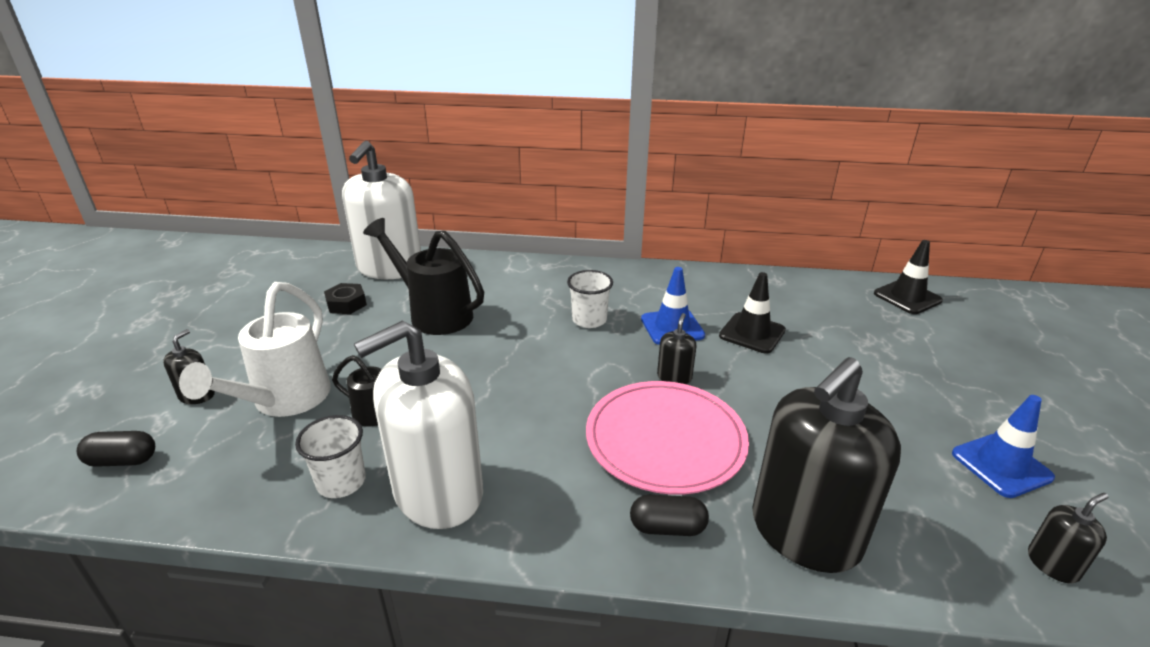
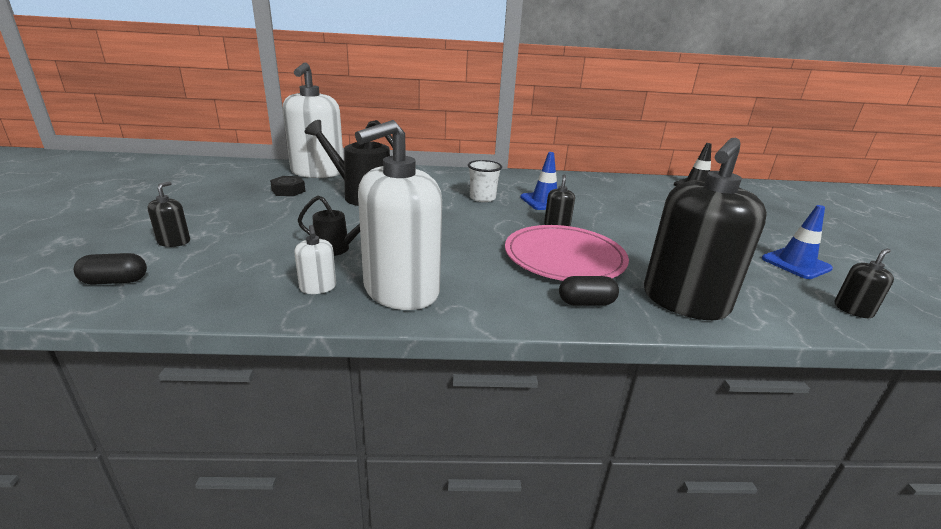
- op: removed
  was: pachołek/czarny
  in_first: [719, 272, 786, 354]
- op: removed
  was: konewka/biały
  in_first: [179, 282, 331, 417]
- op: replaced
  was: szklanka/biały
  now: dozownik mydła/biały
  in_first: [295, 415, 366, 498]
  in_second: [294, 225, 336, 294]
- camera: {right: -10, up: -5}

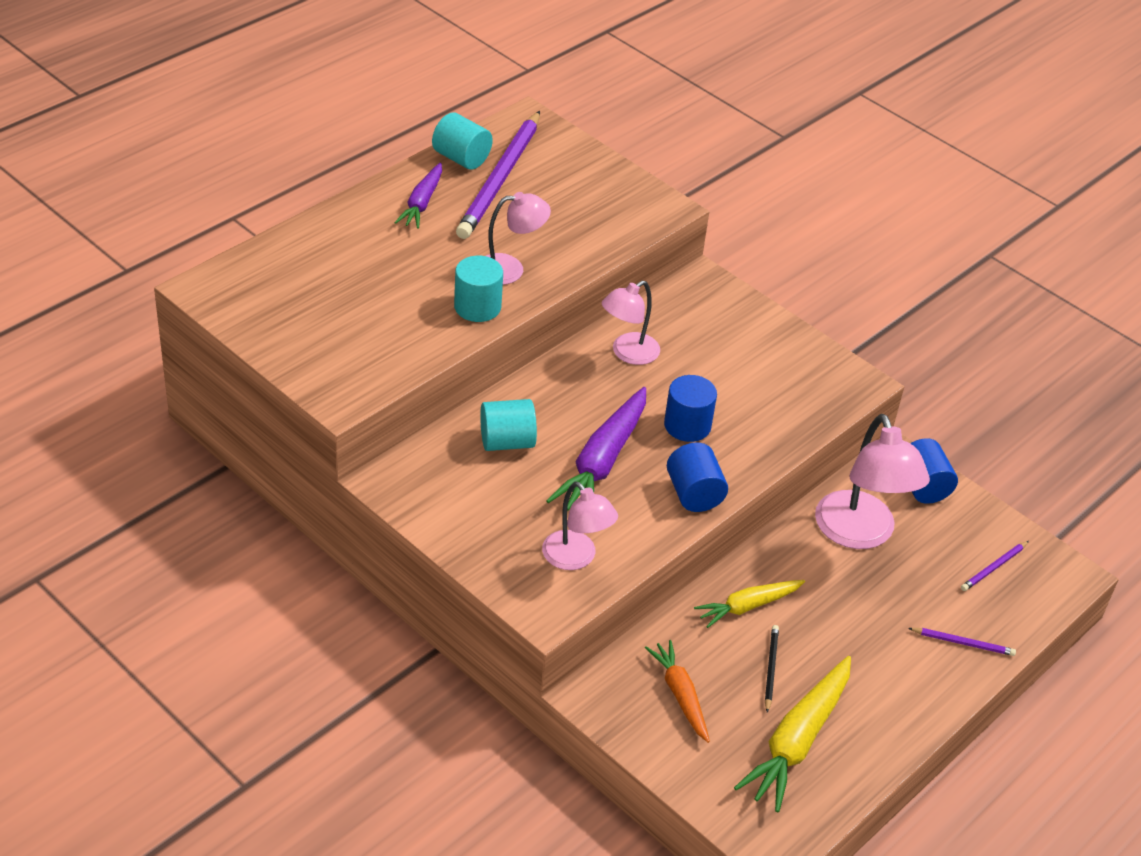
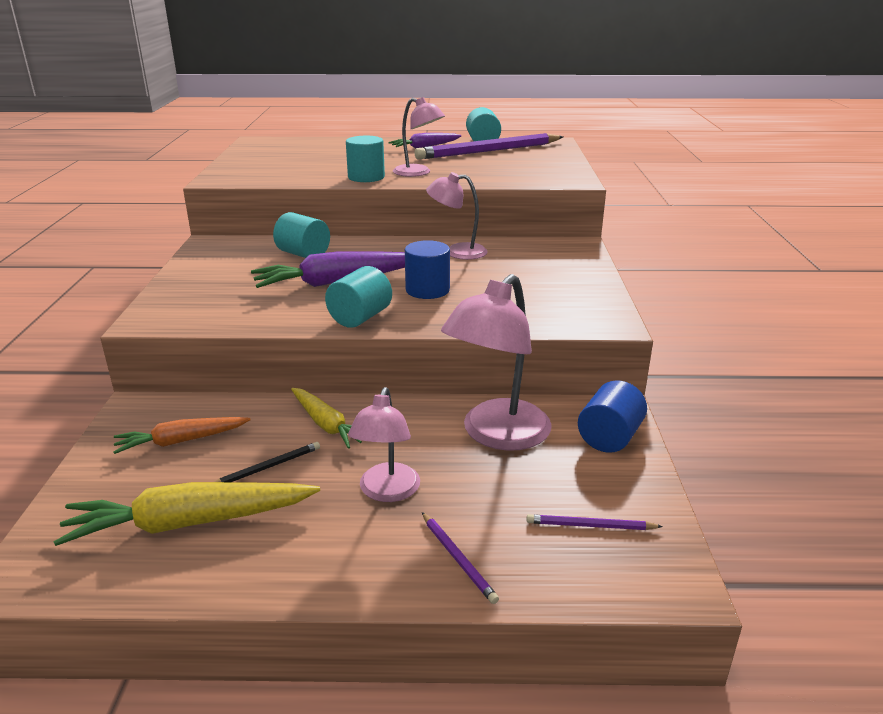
- op: recoloured
  was: walec/niebieski
  now: walec/turkusowy
  in_first: [667, 443, 728, 512]
  in_second: [325, 266, 392, 328]
- op: moved
  was: lampka/różowy
  in_first: [542, 482, 618, 570]
  in_second: [348, 387, 420, 502]
- op: turned
  was: marchewka/żółty
  in_first: [694, 580, 805, 628]
  in_second: [291, 388, 362, 449]
  clockwise: -150
- op: turned
  was: marchewka/pomarańczowy
  in_first: [645, 640, 710, 743]
  in_second: [113, 417, 251, 454]
  clockwise: -135
- camera: {right: 50, up: -15}

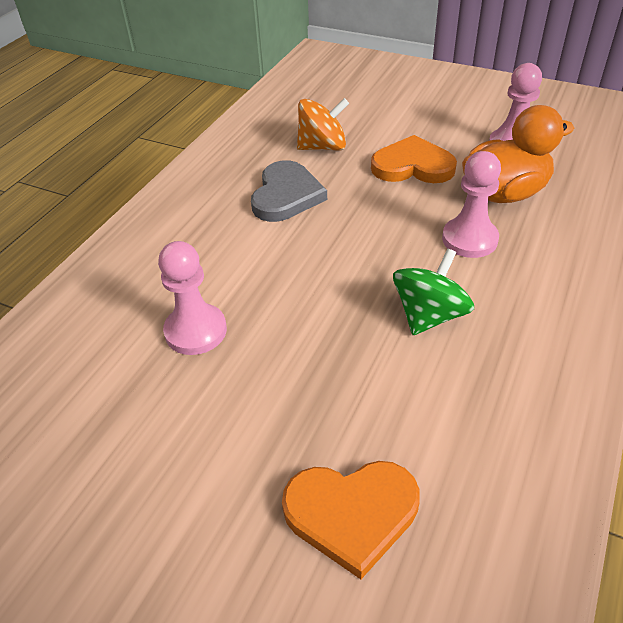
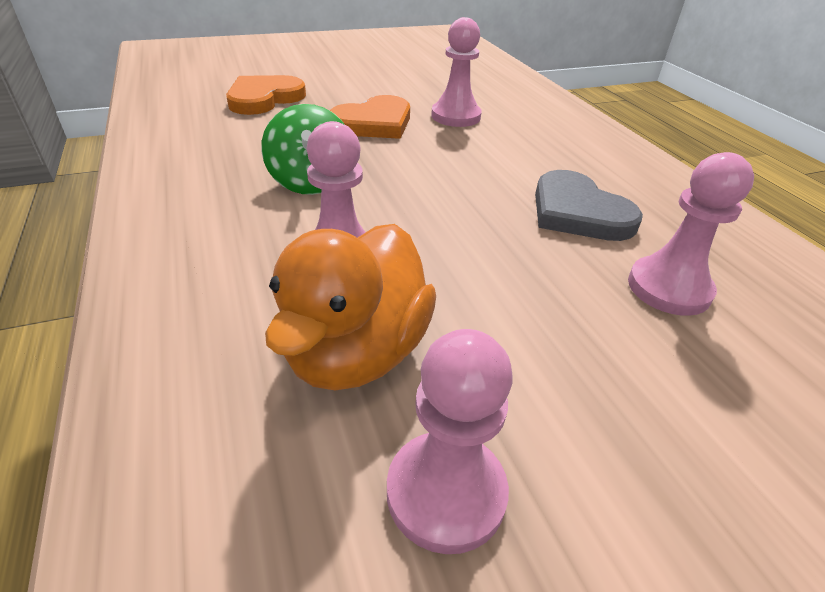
- op: replaced
  was: bączek/pomarańczowy
  now: pionek/różowy
  in_first: [297, 98, 349, 150]
  in_second: [628, 152, 754, 316]
- op: moved
  was: serce/pomarańczowy
  in_first: [371, 135, 457, 183]
  in_second: [330, 95, 410, 139]
- camera: {right: 130, up: -5}

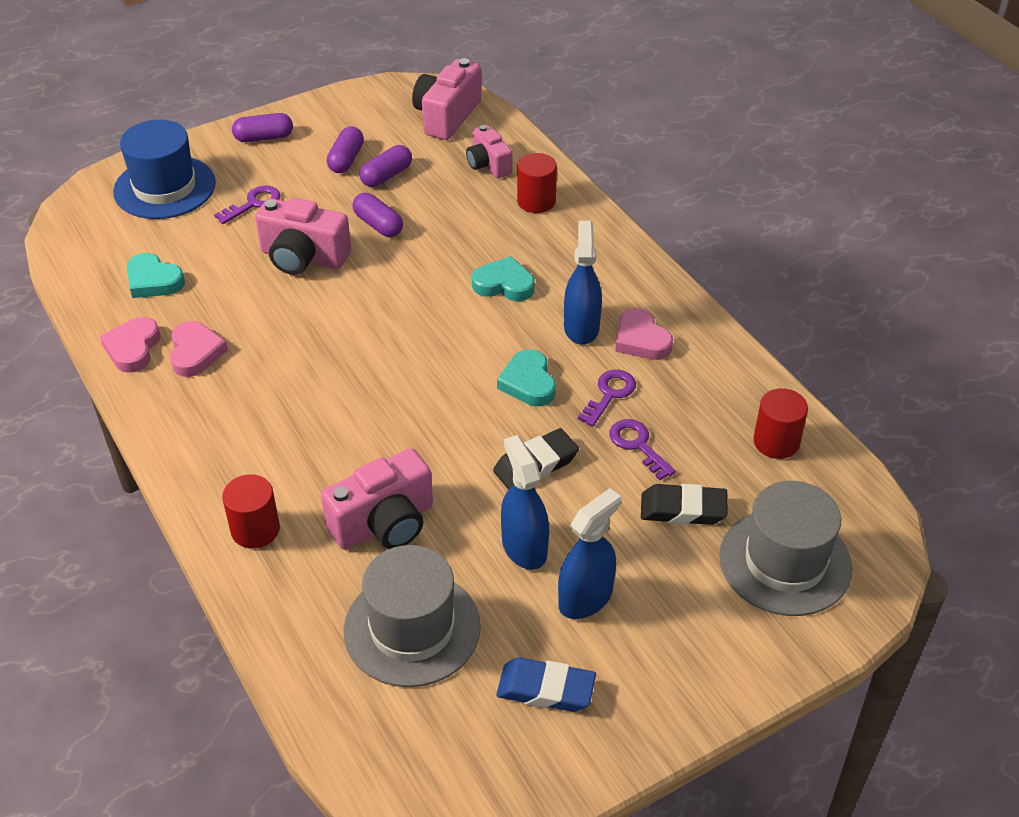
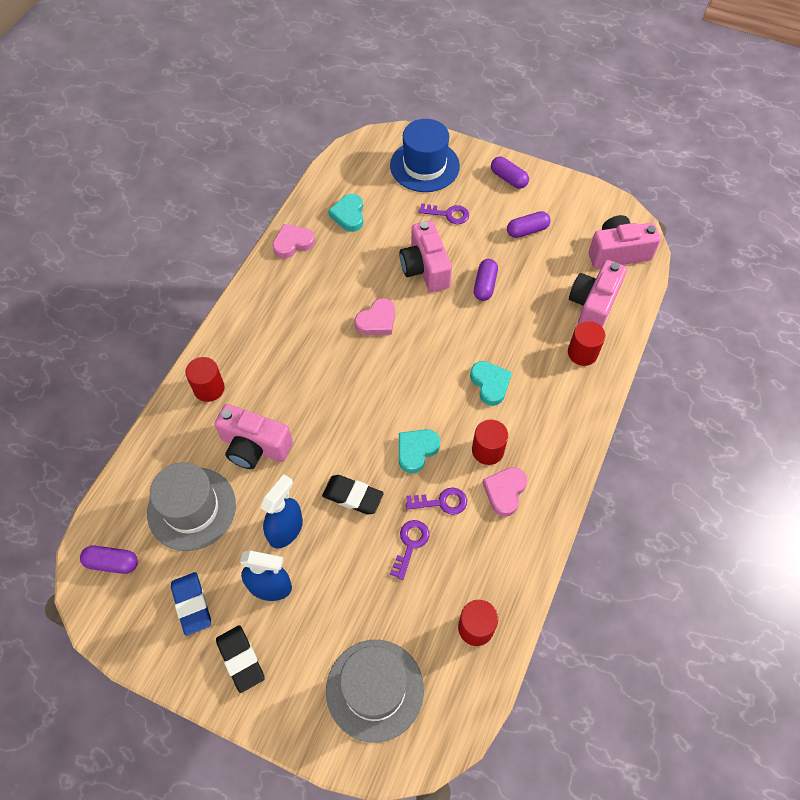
- op: resized
  was: aparat fotograficzny/różowy
  in_first: [466, 125, 512, 178]
  in_second: [569, 260, 627, 328]
  ratio: 1.58
- op: moved
  was: kapsułka/fioletowy
  in_first: [360, 145, 412, 187]
  in_second: [80, 546, 138, 574]
- op: replaced
  was: spryskiwacz/niebieski
  now: walec/czerwony
  in_first: [564, 221, 602, 345]
  in_second: [472, 420, 508, 465]
- op: moved
  was: serce/różowy
  in_first: [170, 321, 228, 377]
  in_second: [355, 298, 395, 335]
- op: moved
  was: gumka do mazania/czarny
  in_first: [641, 484, 728, 525]
  in_second: [216, 625, 265, 693]
- camera: {right: 55, up: 15}

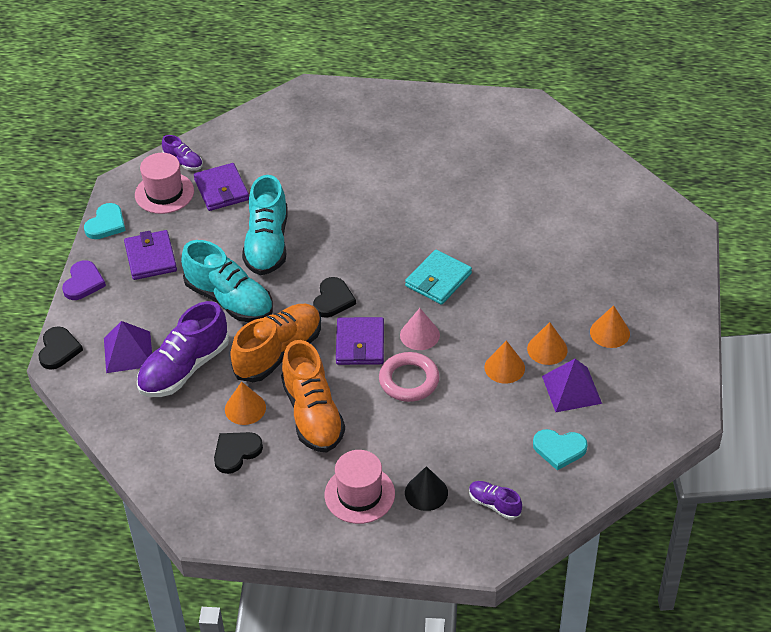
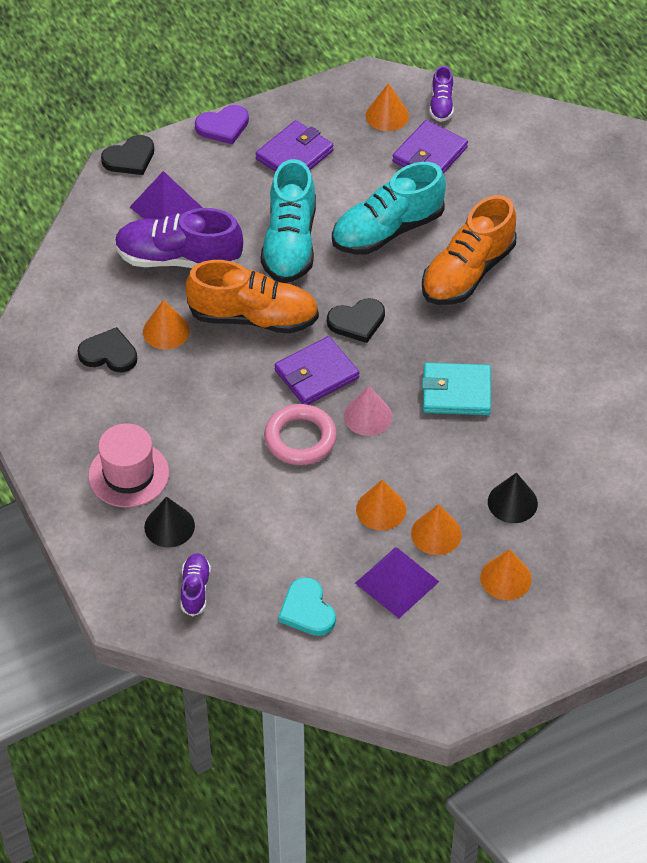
- op: replaced
  was: kapelusz/różowy
  now: stożek/pomarańczowy
  in_first: [135, 153, 194, 214]
  in_second: [366, 83, 409, 131]
- op: removed
  was: serce/turkusowy
  in_first: [84, 203, 126, 239]
- op: moved
  was: but/pomarańczowy
  in_first: [281, 340, 345, 452]
  in_second: [422, 195, 516, 305]
- op: added
  now: stożek/czarny
  in_second: [488, 473, 538, 523]
- camera: {right: 55, up: 5}

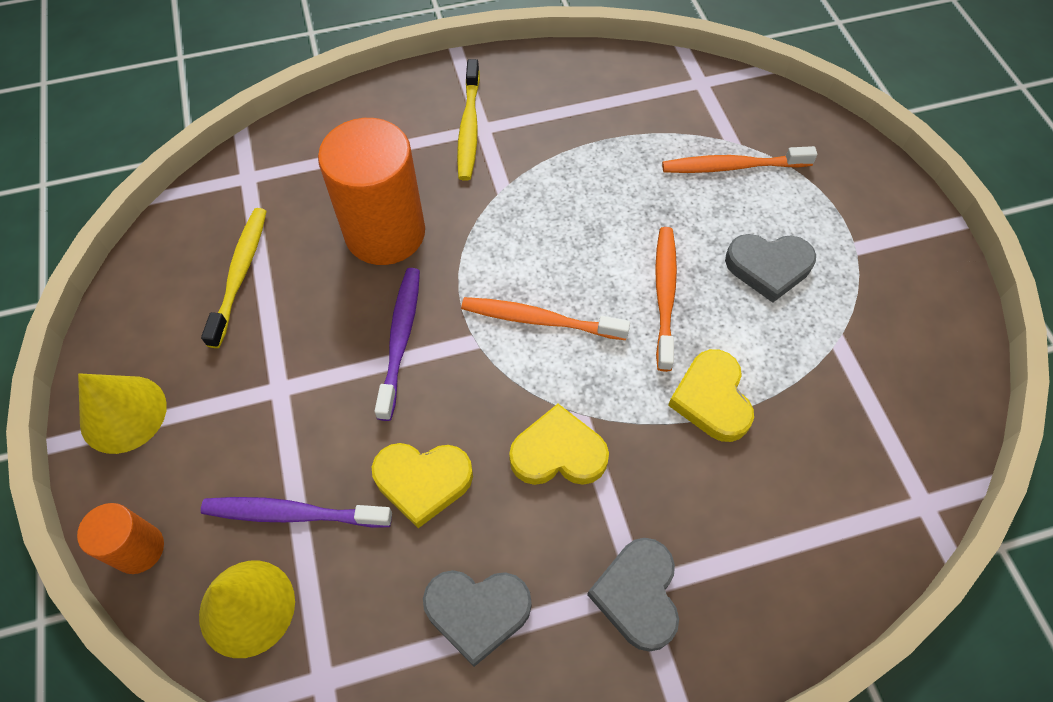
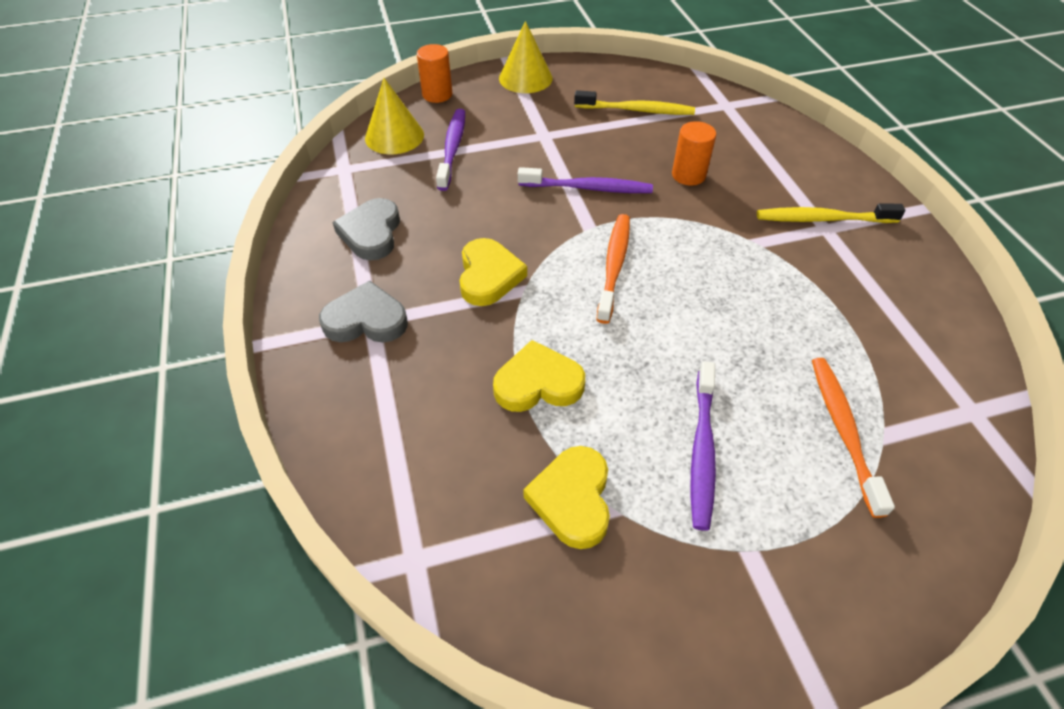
- op: resized
  was: walec/pomarańczowy
  in_first: [318, 118, 425, 265]
  in_second: [672, 121, 716, 186]
  ratio: 0.51
- op: removed
  was: szczoteczka do zębów/pomarańczowy
  in_first: [655, 227, 677, 372]
- op: replaced
  was: serce/szary
  now: szczoteczka do zębów/fioletowy
  in_first: [725, 234, 816, 303]
  in_second: [691, 361, 716, 531]
- op: moved
  was: serce/żółty
  in_first: [372, 443, 473, 528]
  in_second: [523, 446, 610, 549]
- camera: {right: 90, up: -10}

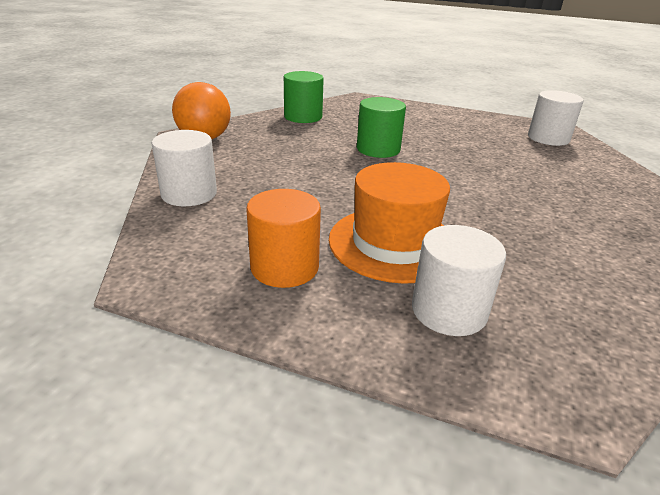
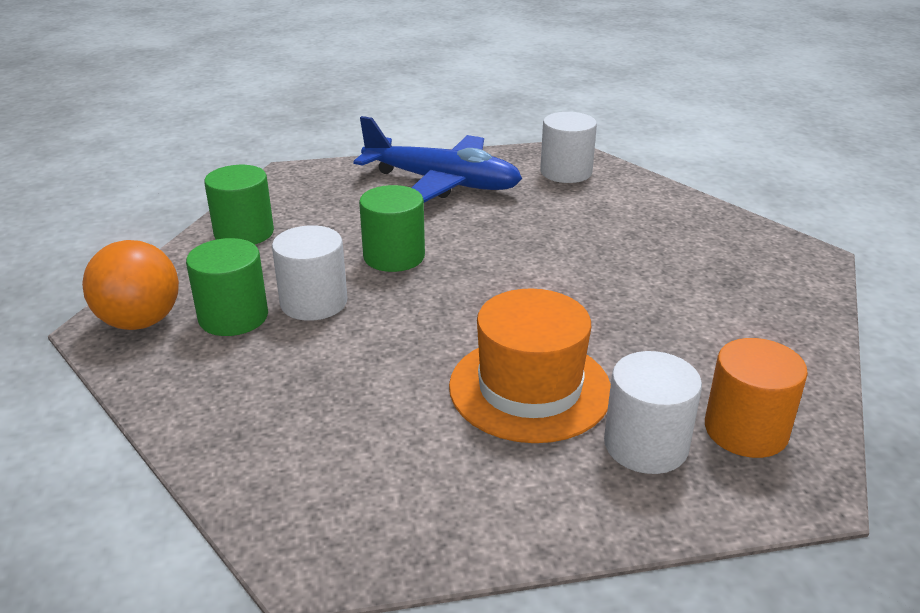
- op: moved
  was: walec/biały
  in_first: [152, 130, 217, 206]
  in_second: [272, 225, 347, 321]
- op: moved
  was: walec/pomarańczowy
  in_first: [246, 189, 321, 288]
  in_second: [705, 338, 808, 458]
- op: added
  now: samolot/niebieski
  in_second: [353, 116, 522, 203]
- op: added
  now: walec/zielony
  in_second: [186, 238, 268, 336]
- camera: {right: -30, up: 0}

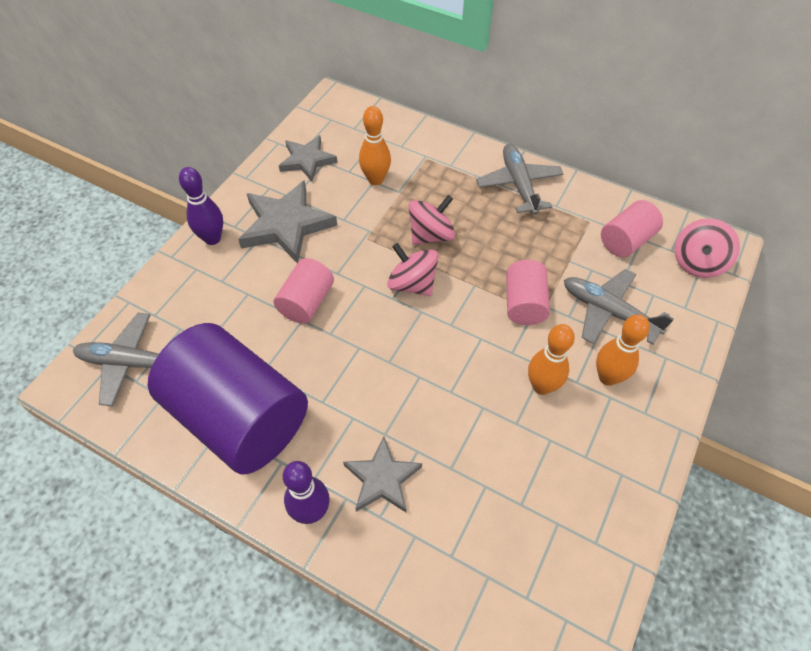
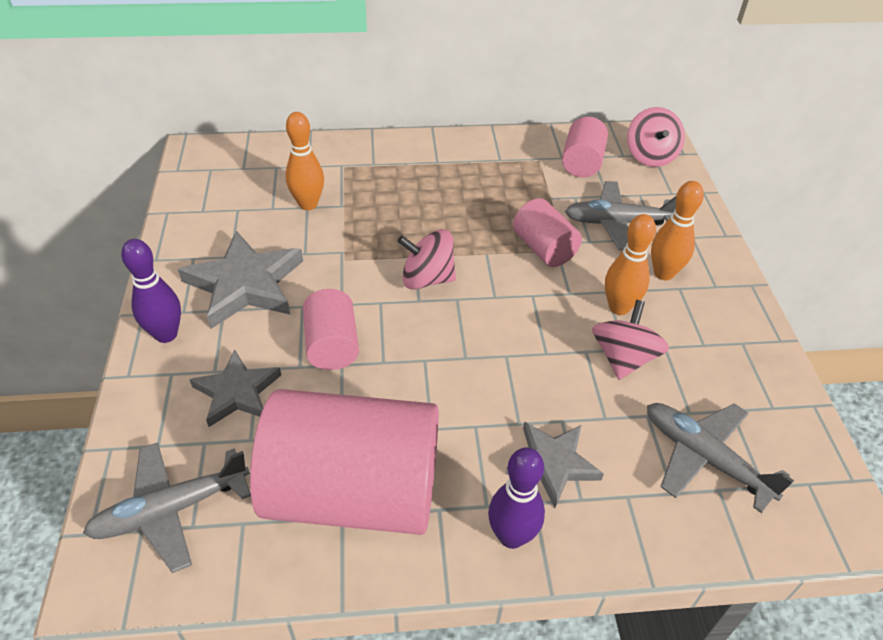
- op: moved
  was: gwiazda/szary
  in_first: [279, 135, 338, 181]
  in_second: [189, 350, 281, 427]
- op: moved
  was: samolot/szary
  in_first: [476, 144, 563, 215]
  in_second: [647, 403, 794, 513]
- op: moved
  was: bączek/różowy
  in_first: [408, 195, 455, 245]
  in_second: [592, 300, 669, 380]
- op: recoloured
  was: walec/fioletowy
  now: walec/różowy
  in_first: [148, 323, 308, 474]
  in_second: [250, 389, 439, 535]
- camera: {right: -35, up: -10}

